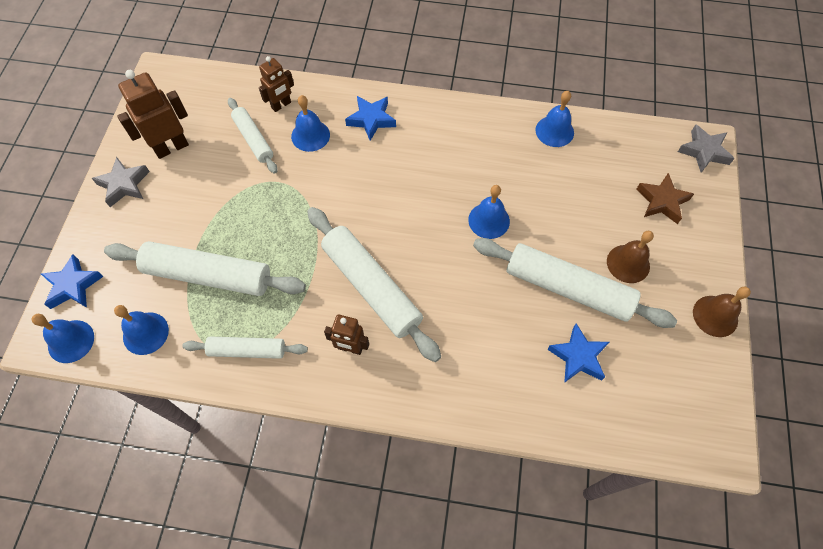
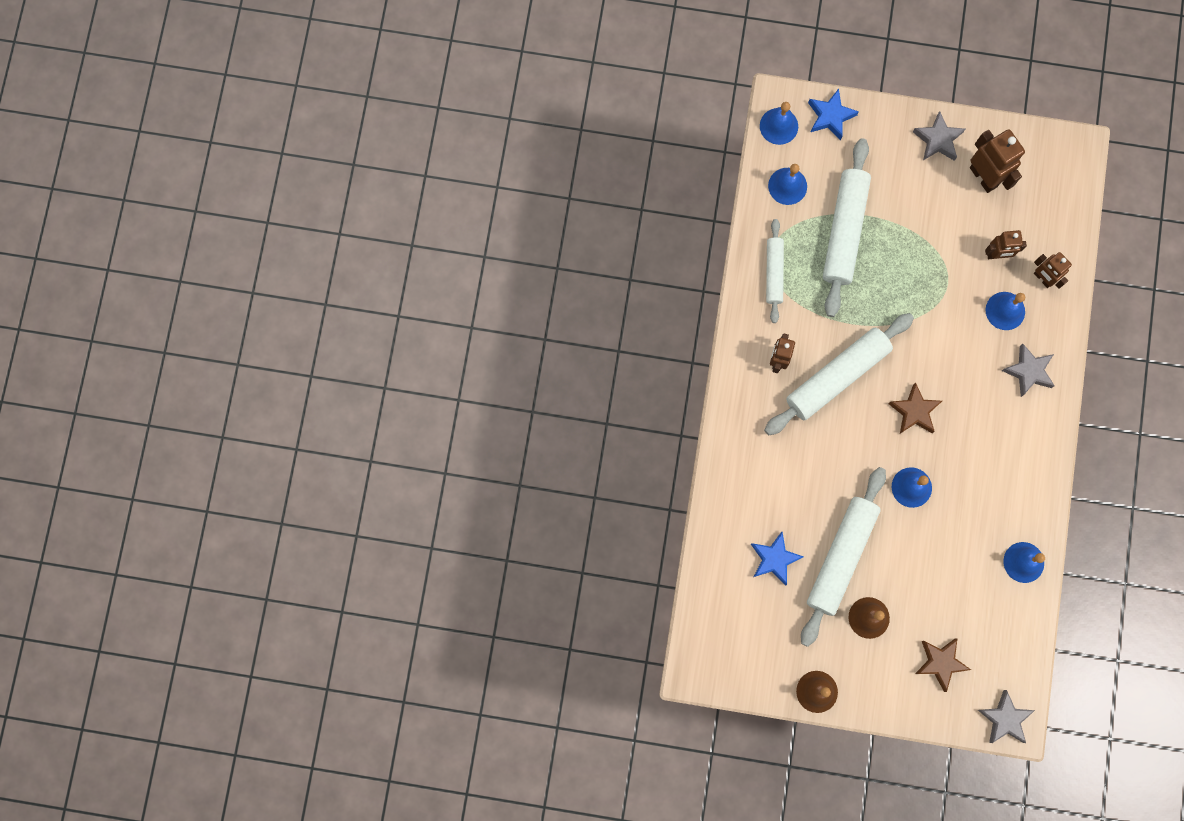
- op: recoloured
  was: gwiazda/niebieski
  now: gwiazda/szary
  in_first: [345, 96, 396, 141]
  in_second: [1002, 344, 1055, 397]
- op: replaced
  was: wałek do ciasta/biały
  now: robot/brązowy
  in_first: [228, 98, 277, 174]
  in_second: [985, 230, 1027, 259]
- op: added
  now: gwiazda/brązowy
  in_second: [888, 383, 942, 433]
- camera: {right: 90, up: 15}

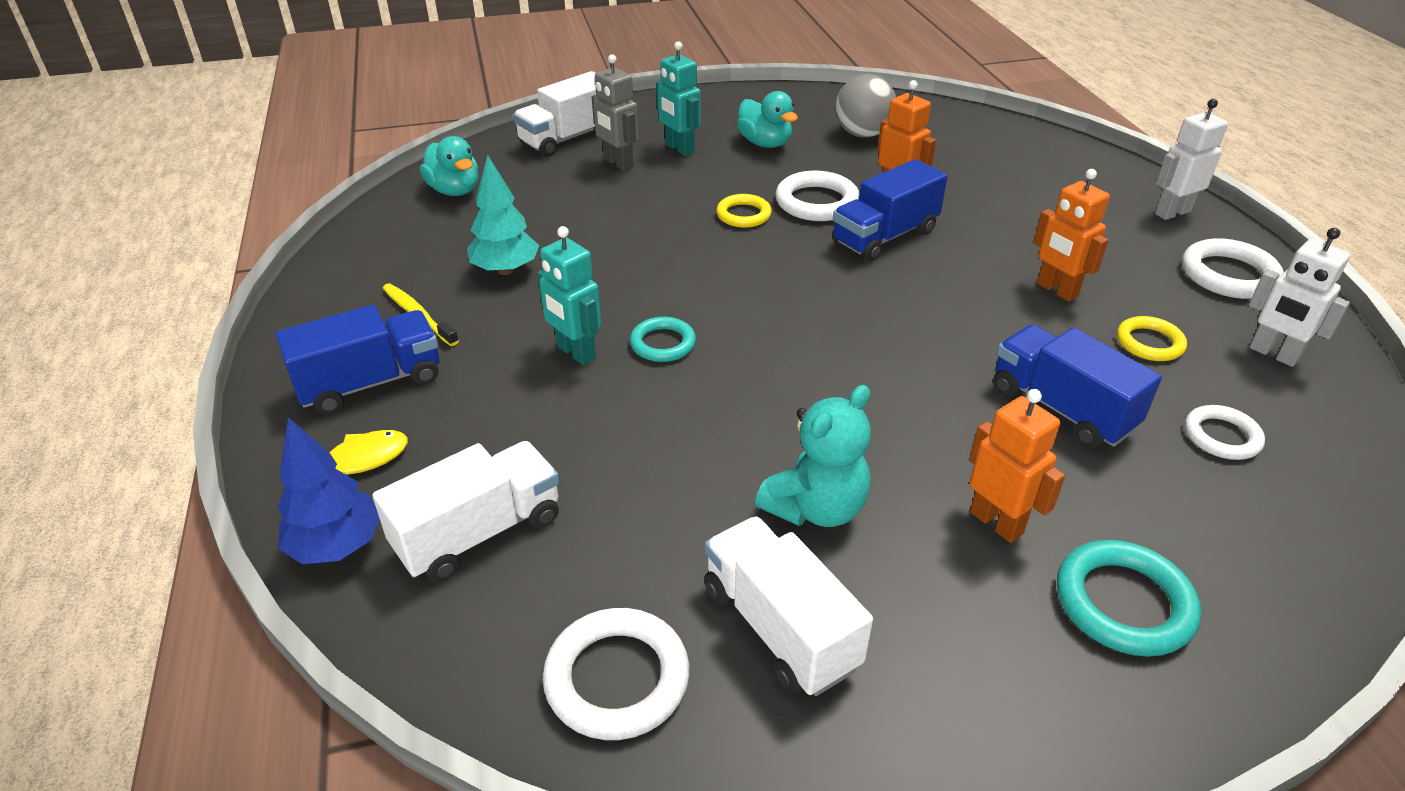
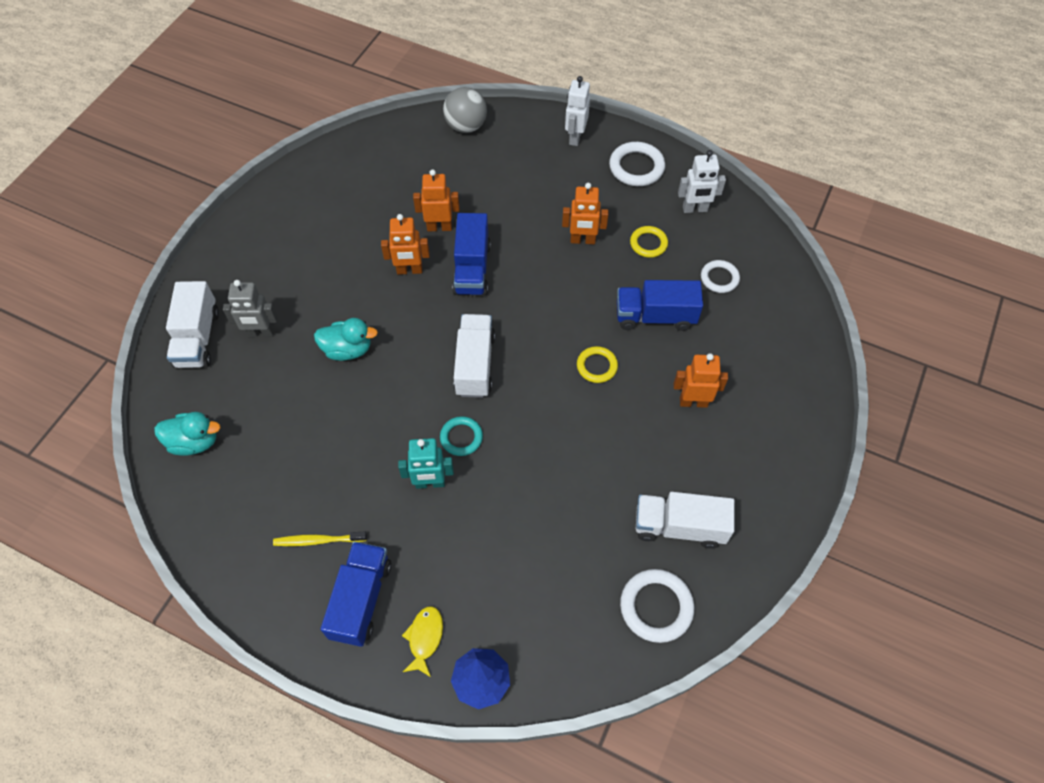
- op: removed
  was: robot/turkusowy
  in_first: [656, 41, 701, 156]
- op: moved
  was: piłka/szary
  in_first: [835, 74, 896, 138]
  in_second: [443, 87, 487, 133]
- op: moved
  was: kaczka/turkusowy
  in_first: [737, 91, 798, 148]
  in_second: [314, 318, 378, 361]
- op: removed
  was: drzewko/turkusowy
  in_first: [467, 155, 539, 275]
- op: replaced
  was: pierścień/biały
  now: robot/pomarańczowy
  in_first: [776, 171, 860, 221]
  in_second: [381, 214, 430, 275]
- op: moved
  was: pierścień/żółty
  in_first: [716, 194, 772, 228]
  in_second: [577, 346, 618, 383]
- op: removed
  was: miś/turkusowy
  in_first: [755, 385, 871, 527]
- op: moved
  was: ciężarówka/biały
  in_first: [372, 441, 559, 582]
  in_second: [454, 314, 495, 398]
- op: removed
  was: pierścień/turkusowy
  in_first: [1057, 540, 1201, 657]
- camera: {right: -50, up: 20}

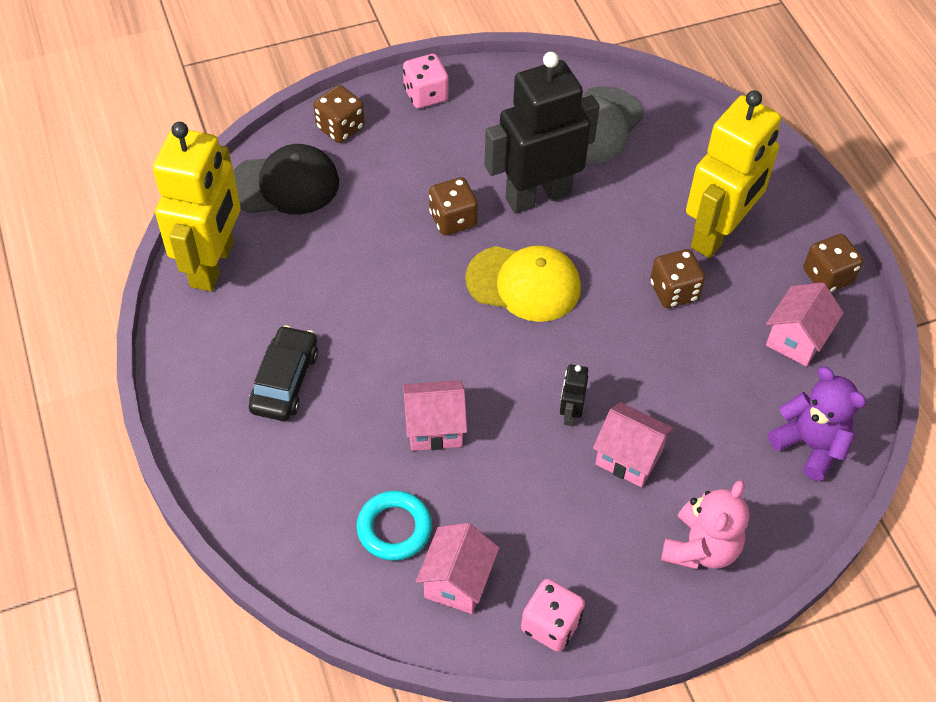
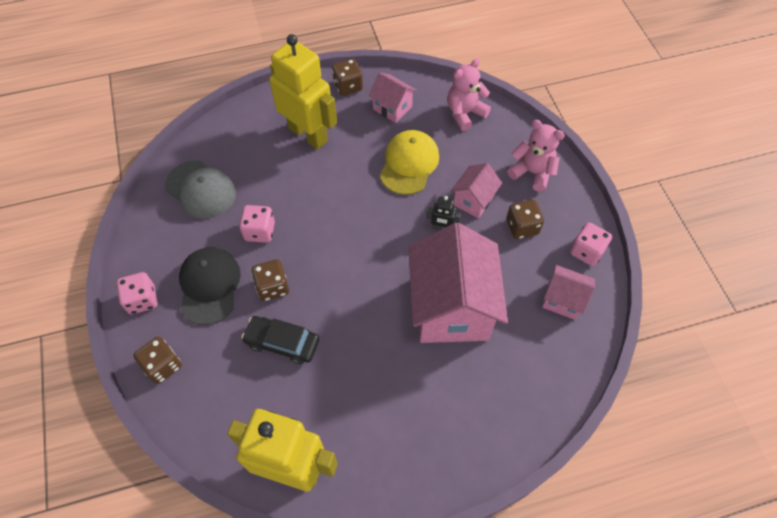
- op: replaced
  was: robot/czarny
  now: kostka do gry/różowy
  in_first: [484, 52, 600, 214]
  in_second: [239, 205, 275, 243]
- op: moved
  was: czapka/czarny
  in_first: [233, 144, 339, 214]
  in_second: [179, 247, 241, 325]
- op: moved
  was: czapka/żółty
  in_first: [465, 245, 581, 322]
  in_second: [380, 130, 439, 195]
- op: moved
  was: kostka do gry/brązowy
  in_first: [650, 249, 705, 308]
  in_second: [506, 200, 544, 239]
- op: moved
  was: samochód/czarny
  in_first: [249, 325, 318, 421]
  in_second: [242, 316, 319, 364]
- op: recoloured
  was: miś/fioletowy
  now: miś/różowy
  in_first: [768, 367, 866, 481]
  in_second: [447, 58, 491, 131]
- op: resized
  was: domek/różowy
  in_first: [403, 380, 467, 451]
  in_second: [408, 223, 508, 343]
  ratio: 2.09
- op: removed
  was: pierścień/turkusowy
  in_first: [356, 490, 432, 561]
- camera: {right: -85, up: 5}

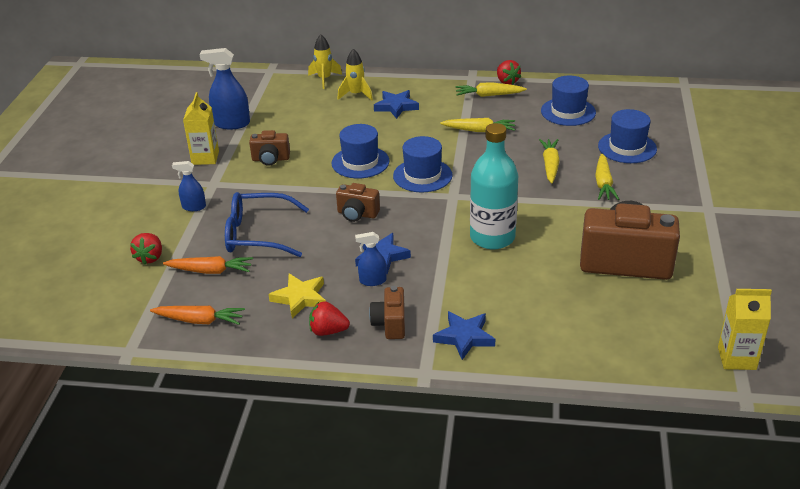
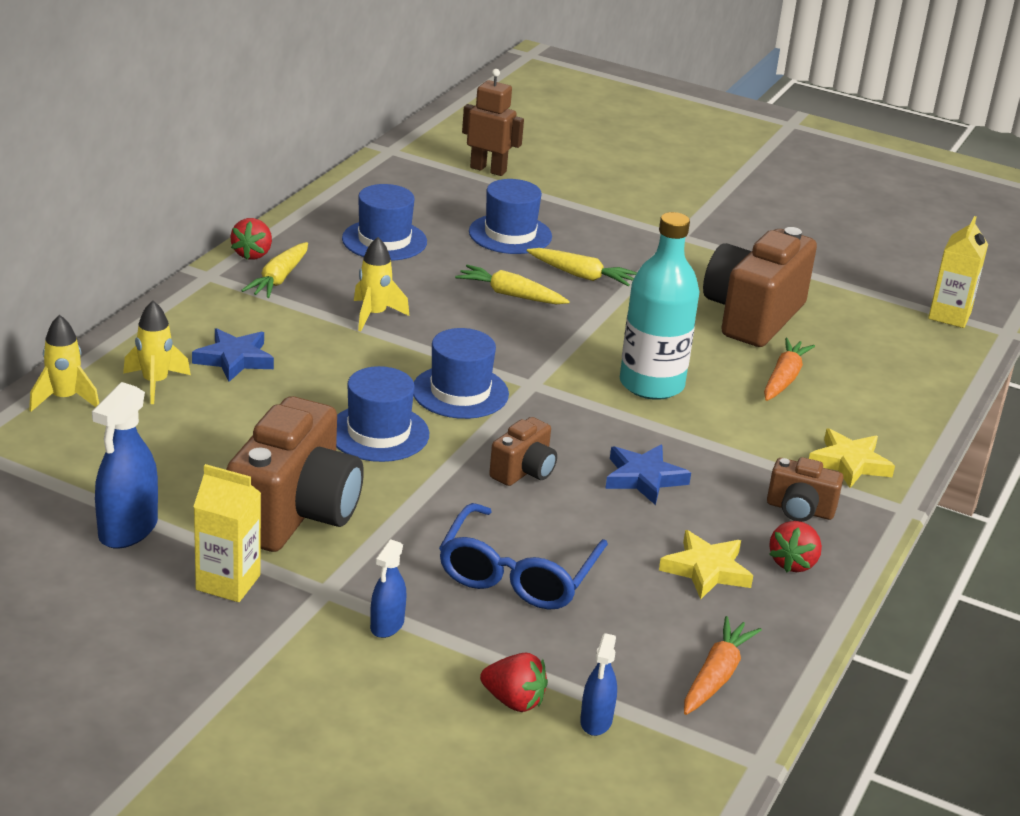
- op: turned
  was: truskawka/czerwony
  in_first: [497, 60, 521, 85]
  in_second: [230, 218, 272, 260]
  clockwise: 105
- op: replaced
  was: marchewka/żółty
  now: rakieta/żółty
  in_first: [440, 118, 515, 132]
  in_second: [354, 237, 409, 331]
- op: resized
  was: aparat fotograficzny/brązowy
  in_first: [249, 130, 290, 166]
  in_second: [226, 396, 364, 552]
  ratio: 2.02
- op: moved
  was: spryskiwacz/niebieski
  in_first: [355, 232, 386, 286]
  in_second: [580, 633, 617, 736]
- op: moved
  was: marchewka/pomarańczowy
  in_first: [163, 256, 253, 274]
  in_second: [764, 338, 815, 401]
- op: recoloured
  was: gwiazda/niebieski
  now: gwiazda/żółty
  in_first: [433, 311, 495, 360]
  in_second: [809, 429, 895, 488]
- op: added
  now: robot/brązowy
  in_second: [462, 69, 524, 176]
- camera: {right: -75, up: -5}

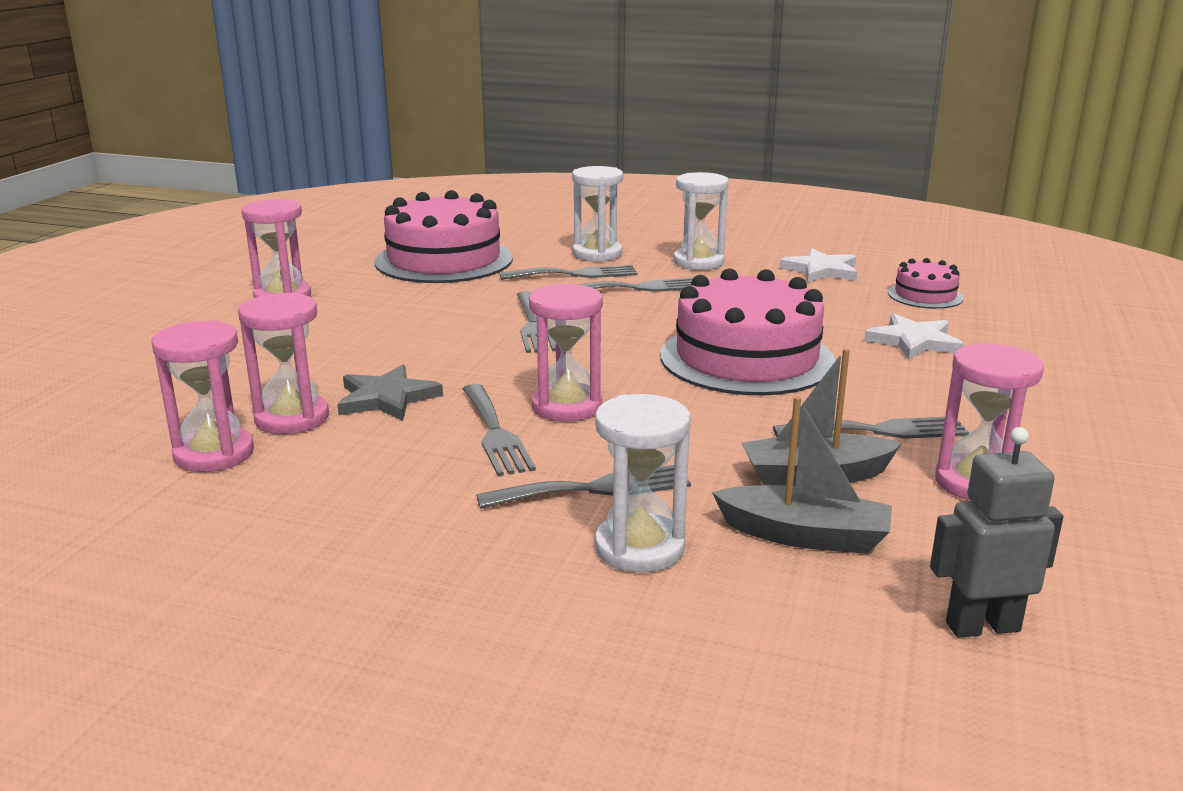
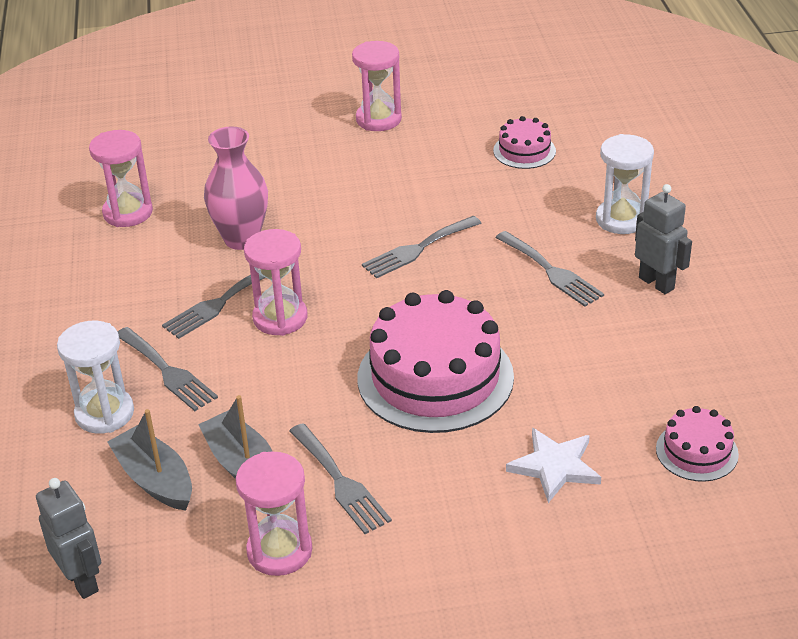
- op: replaced
  was: klepsydra/biały
  now: robot/szary
  in_first: [673, 172, 729, 270]
  in_second: [635, 184, 692, 294]
- op: resized
  was: tort/różowy
  in_first: [375, 190, 513, 283]
  in_second: [493, 116, 556, 169]
  ratio: 0.49
- op: removed
  was: gwiazda/biały
  in_first: [780, 248, 857, 282]
- op: removed
  was: widelec/szary
  in_first: [500, 265, 638, 280]
- op: removed
  was: klepsydra/różowy
  in_first: [238, 292, 329, 434]
- op: replaced
  was: gwiazda/szary
  now: wazon/różowy
  in_first: [337, 365, 443, 421]
  in_second: [204, 127, 268, 250]
- op: turned
  was: łódka/szary
  in_first: [712, 396, 892, 554]
  in_second: [107, 409, 192, 511]
  clockwise: 150
- camera: {right: 65, up: 15}

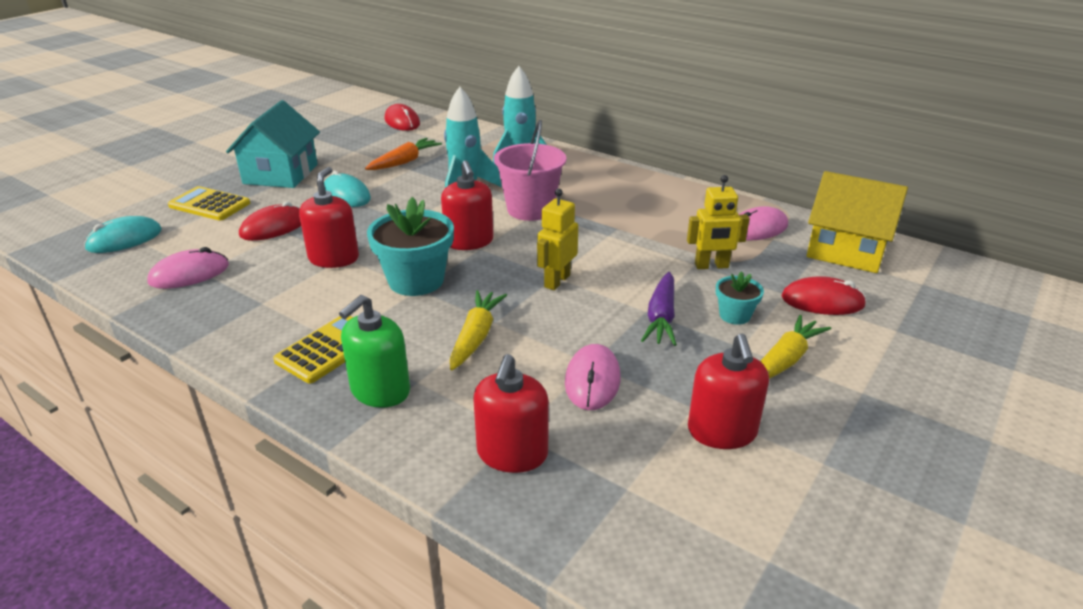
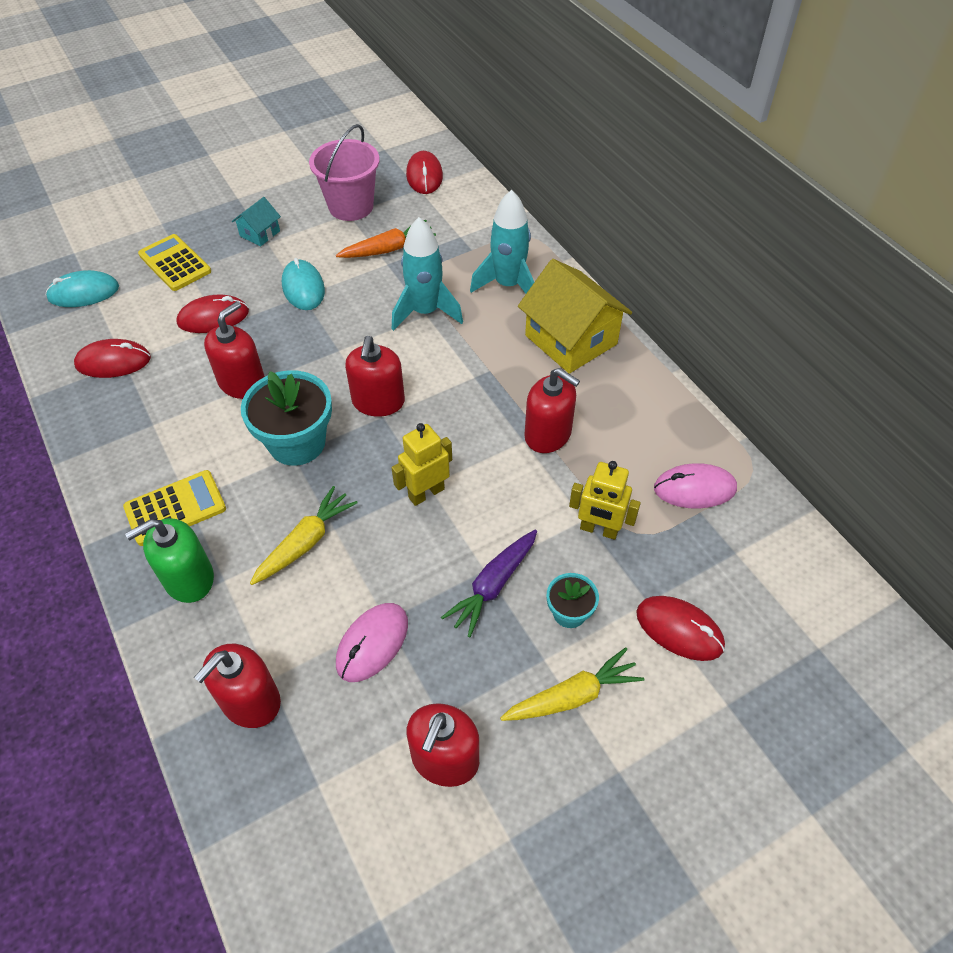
- op: resized
  was: domek/turkusowy
  in_first: [226, 100, 320, 188]
  in_second: [232, 197, 281, 247]
  ratio: 0.48
- op: moved
  was: wiadro/różowy
  in_first: [494, 120, 566, 221]
  in_second: [309, 124, 380, 221]
- op: moved
  was: domek/żółty
  in_first: [807, 171, 908, 273]
  in_second: [518, 259, 632, 374]
- op: recoloured
  was: myszka/różowy
  now: myszka/czerwony
  in_first: [147, 247, 229, 289]
  in_second: [74, 339, 151, 378]
- op: added
  now: dozownik mydła/czerwony
  in_second: [524, 368, 580, 453]
- camera: {right: 25, up: 20}

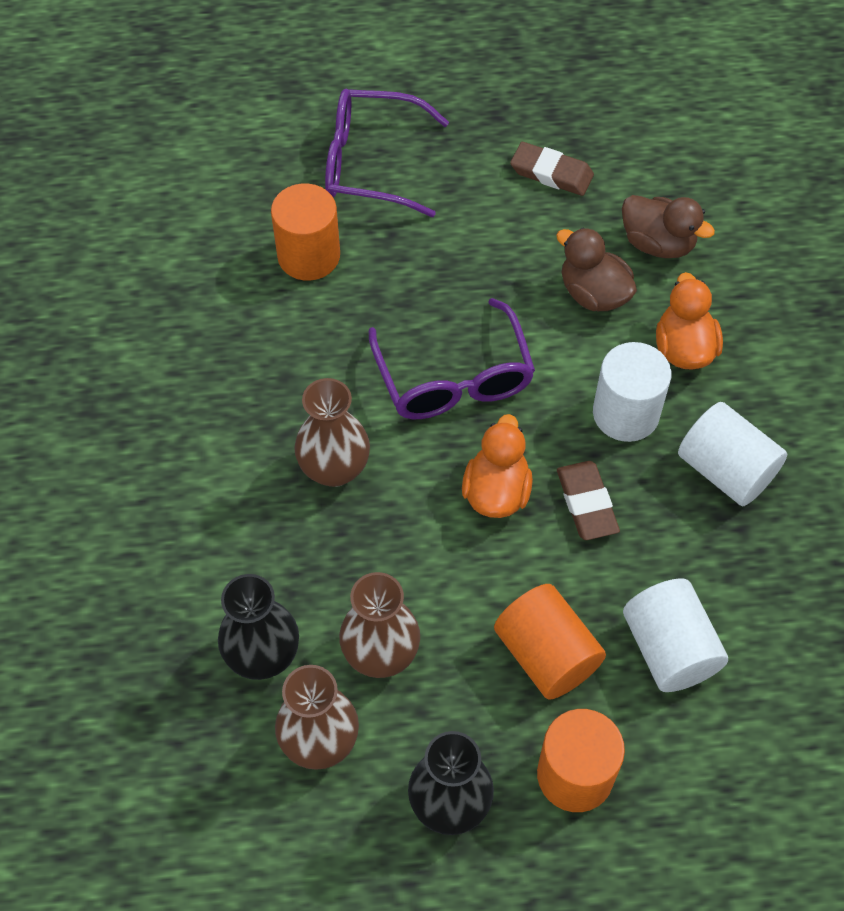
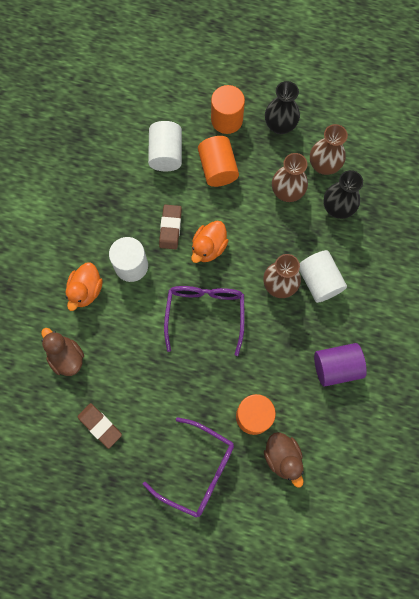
- op: moved
  was: kaczka/brązowy
  in_first: [556, 228, 637, 311]
  in_second: [264, 432, 304, 488]
- op: moved
  was: walec/biały
  in_first: [678, 402, 787, 506]
  in_second: [299, 250, 347, 303]
- op: added
  now: walec/fioletowy
  in_second: [314, 343, 367, 387]
- camera: {right: -160, up: 15}

